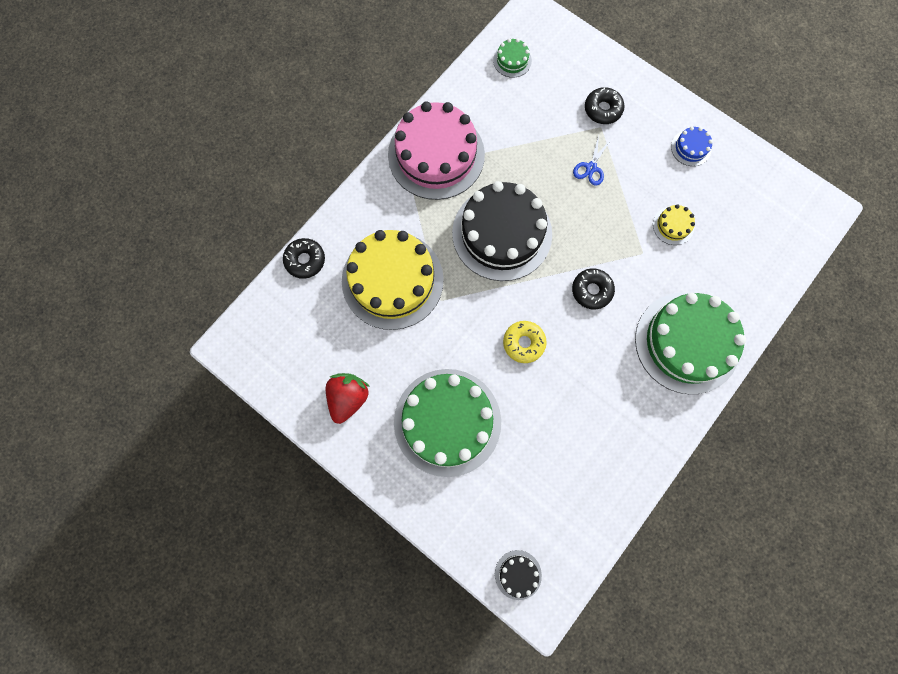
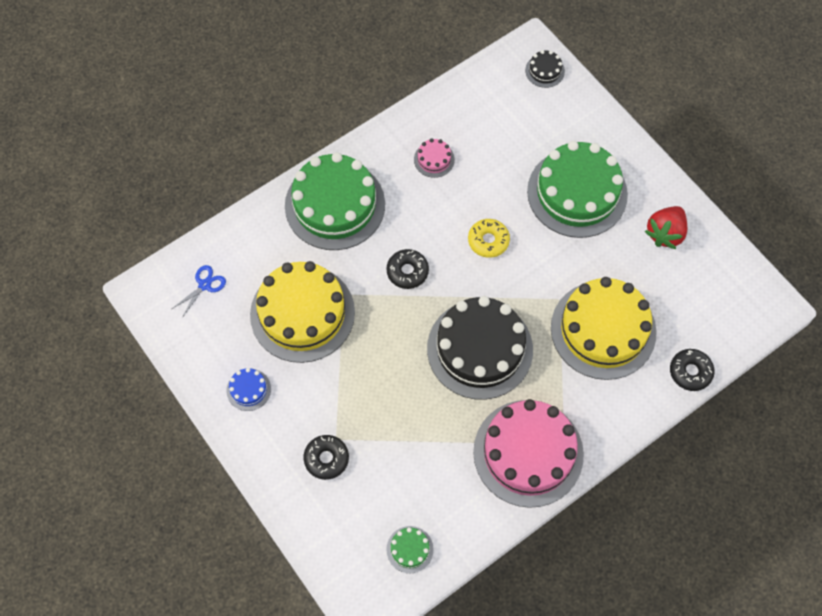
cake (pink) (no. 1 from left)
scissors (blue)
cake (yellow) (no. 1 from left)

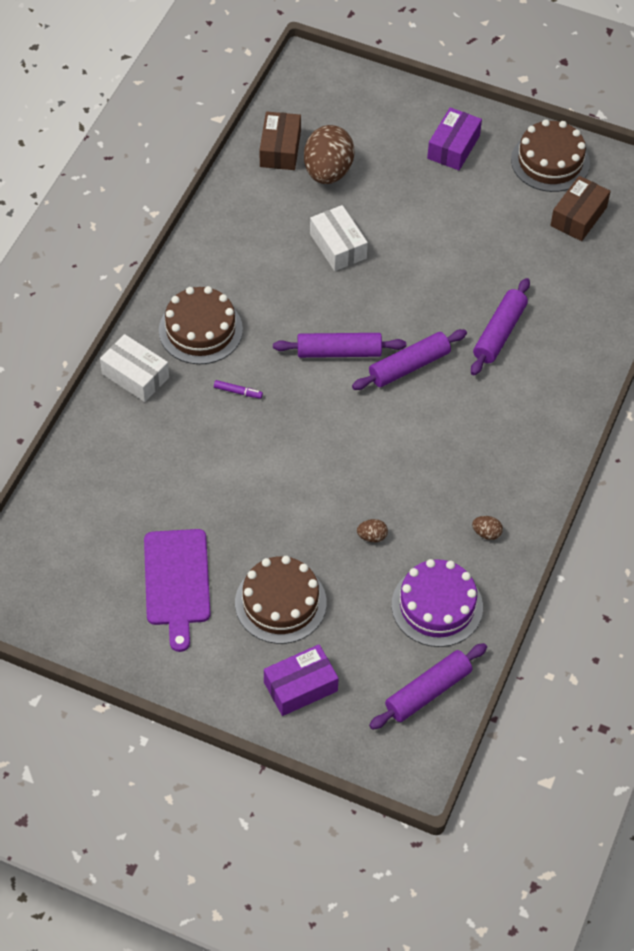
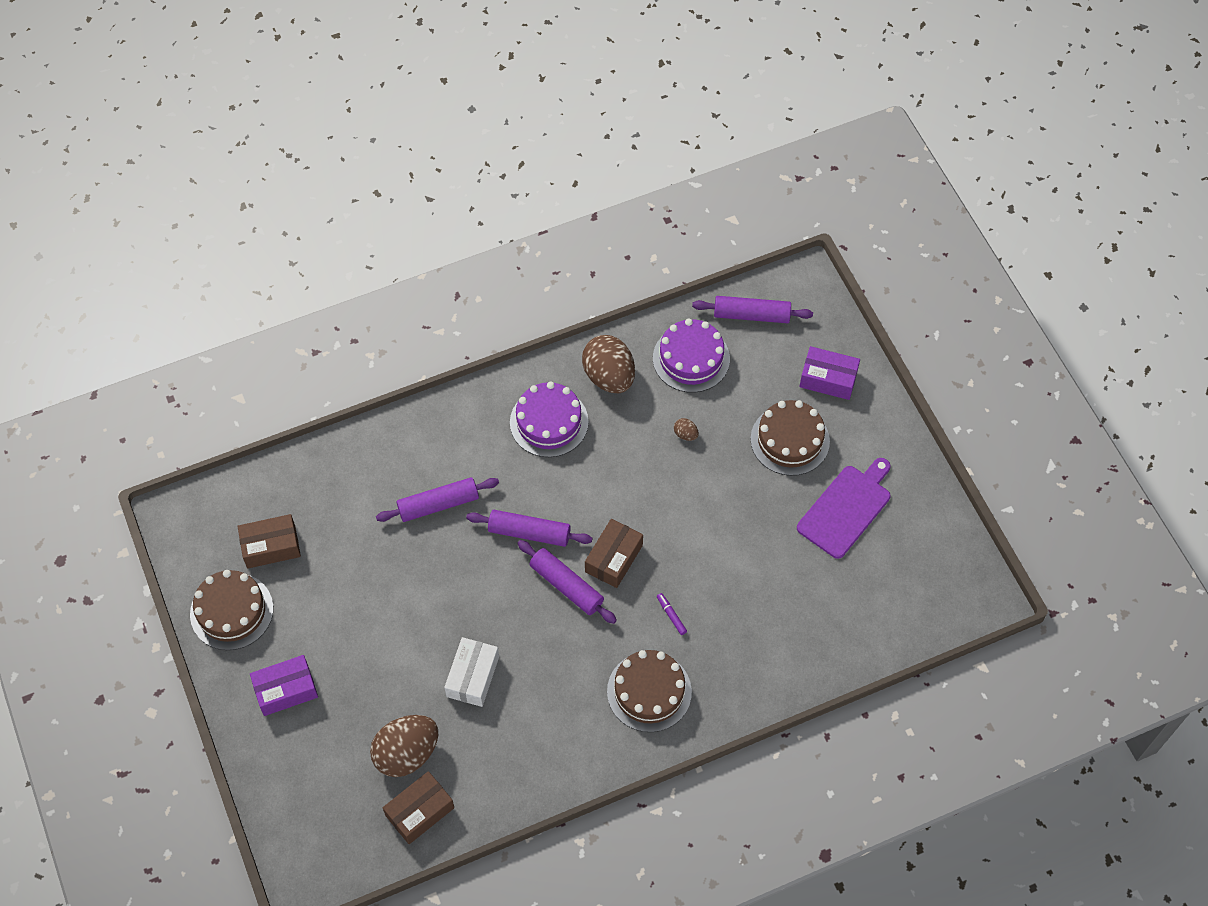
box (white) (no. 1 from left in the first image)
cake (purple) (no. 1 from left)
box (brown) (no. 3 from left)
egg (brown) (no. 2 from left)

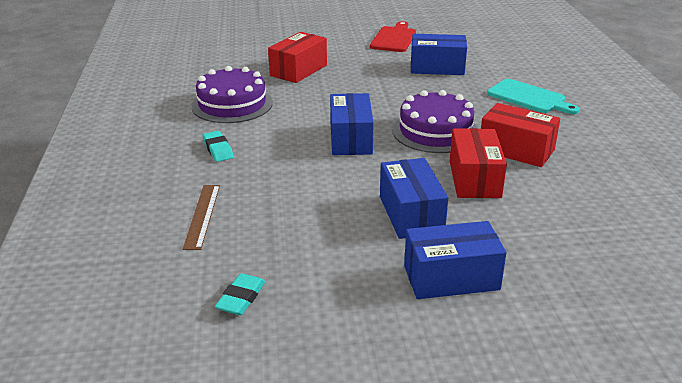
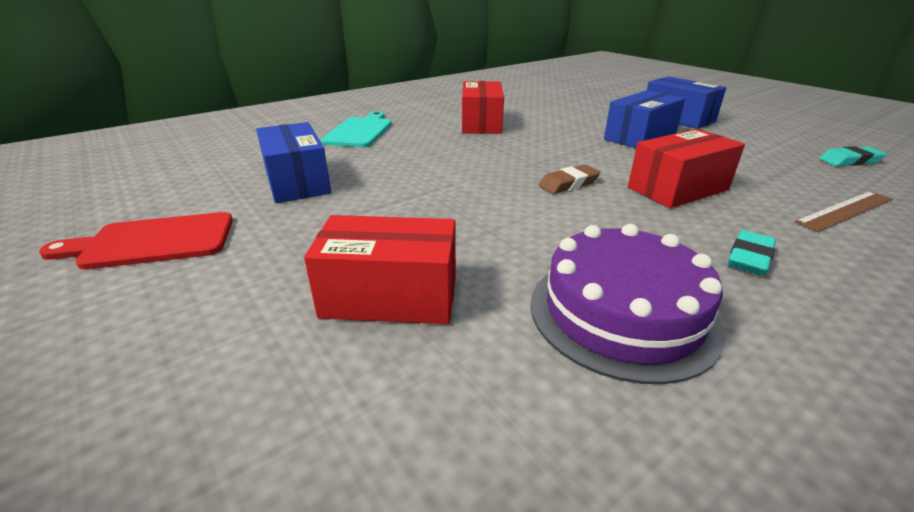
cake (purple) (no. 2 from left in the first image)
box (red) (no. 3 from left)
eraser (brown)

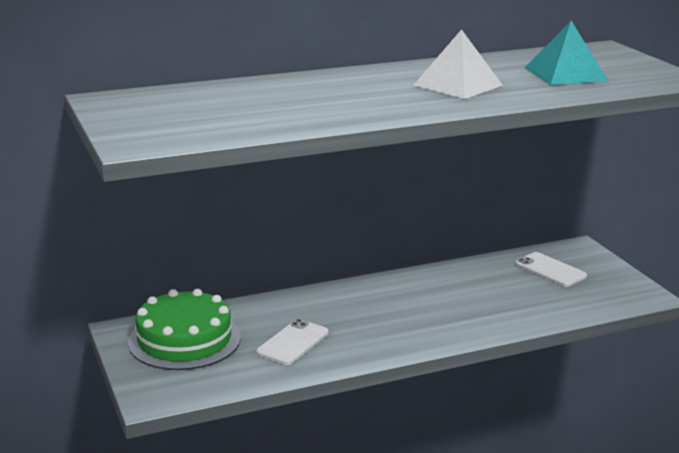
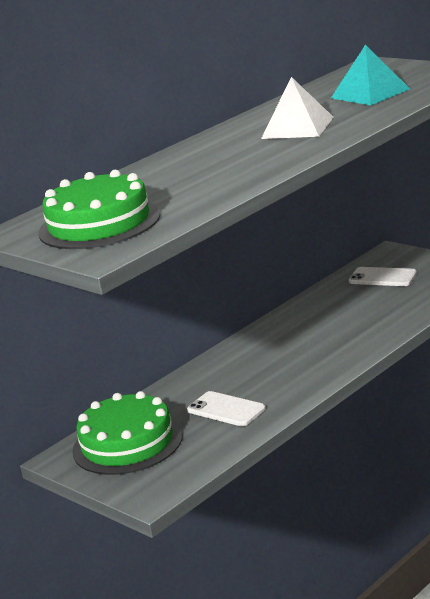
cake (green) (no. 1 from left)
phone (white) (no. 1 from left)

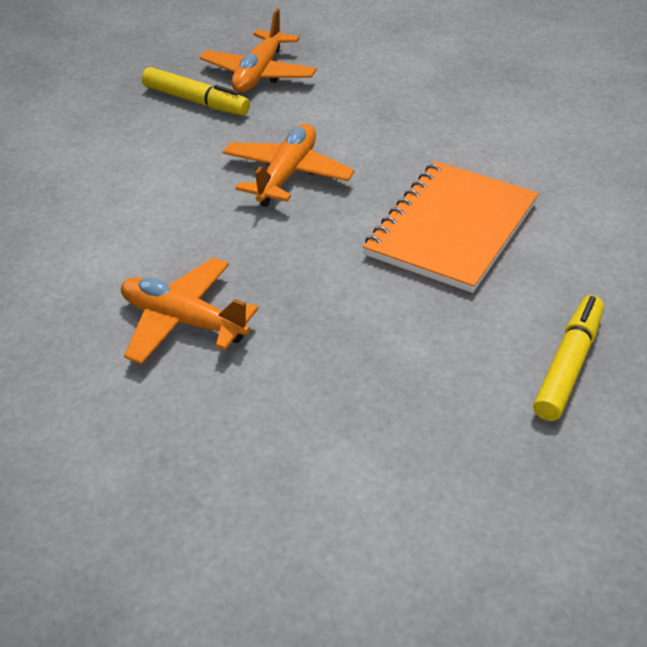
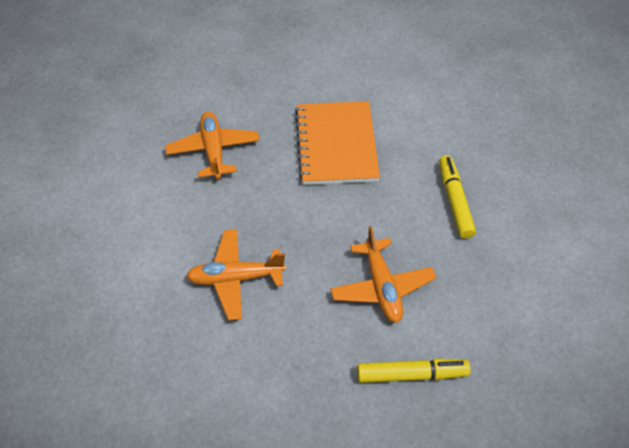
marker (yellow) (no. 1 from left)
plane (orange) (no. 3 from left)

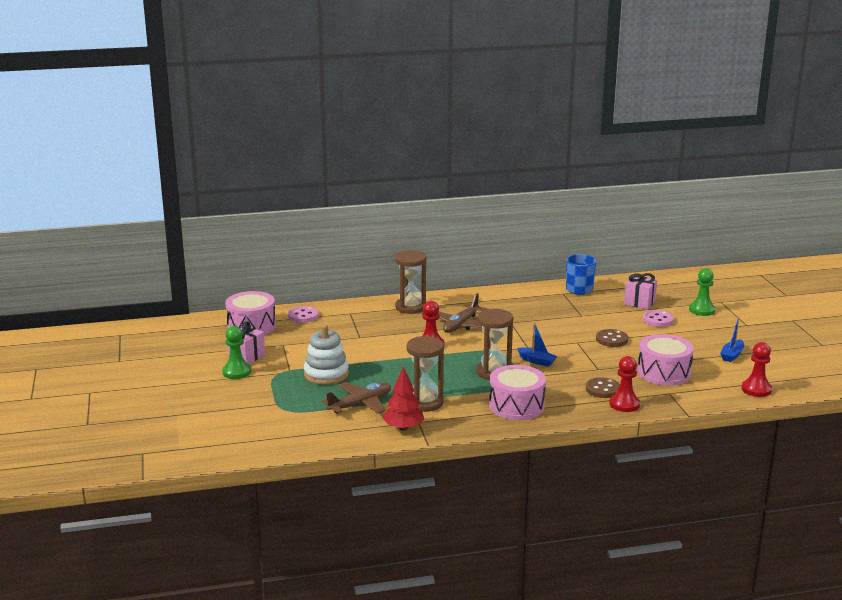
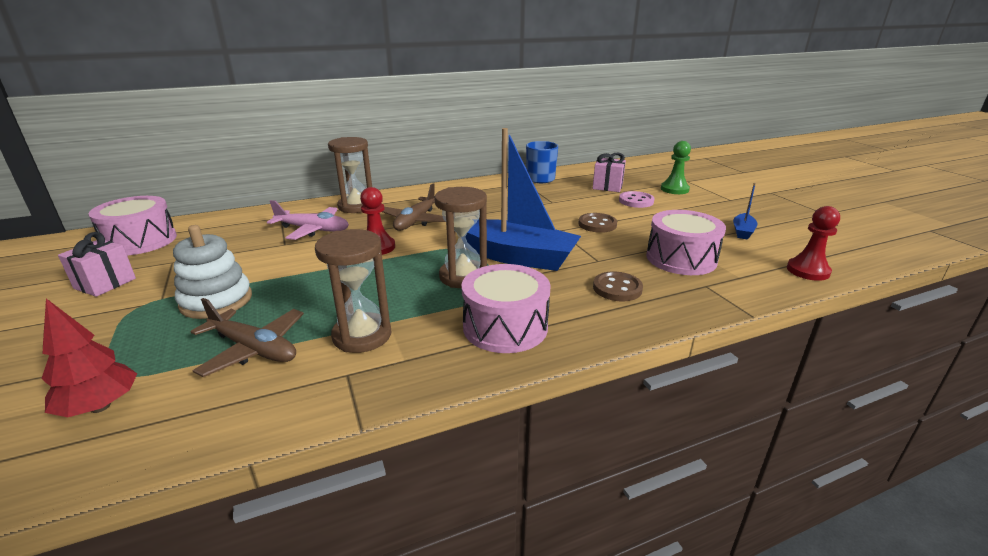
pawn (green) (no. 1 from left in the first image)
button (pink) (no. 1 from left in the first image)
pawn (red) (no. 2 from left in the first image)
plane (pink)
tree (red)
plane (brown) (no. 1 from left)
boat (blue) (no. 1 from left)

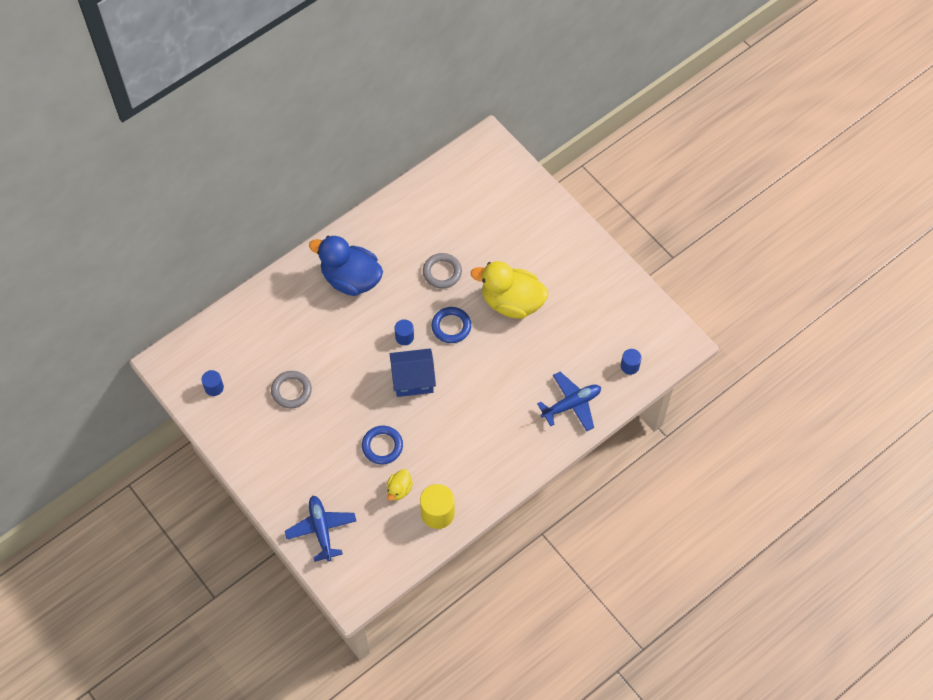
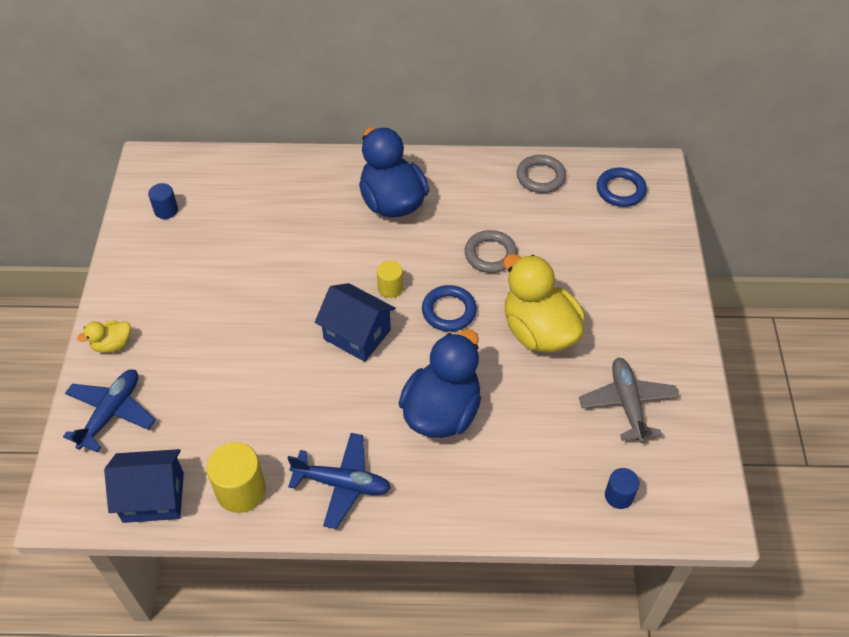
house (blue) (no. 1 from left)
duck (blue) (no. 2 from left)
plane (grey)
ring (grey) (no. 2 from left)
ring (blue) (no. 2 from left)
duck (yellow) (no. 1 from left)
plane (blue) (no. 2 from left)
cylinder (yellow) (no. 2 from left)

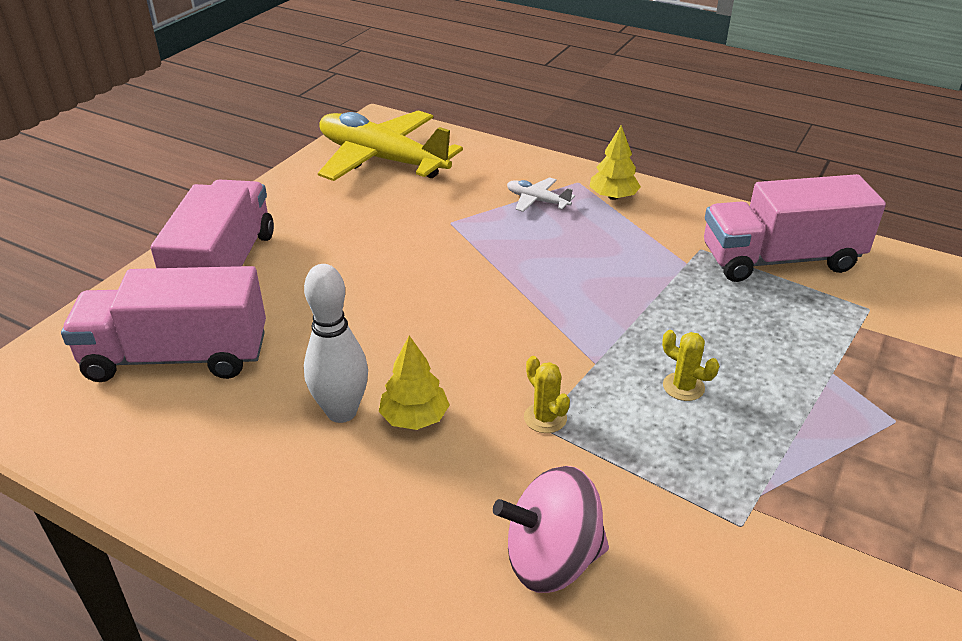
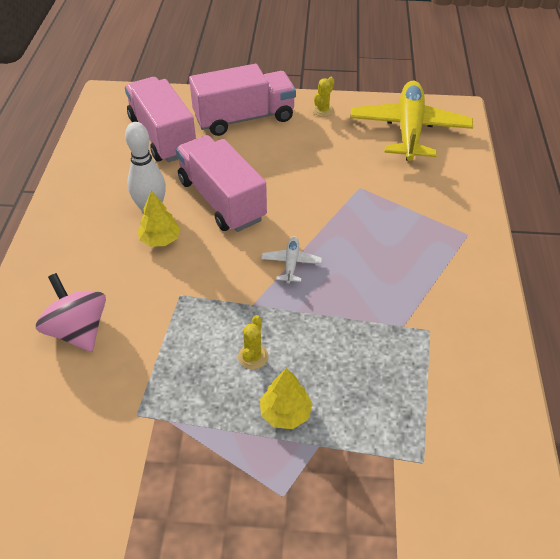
plane (white)
cactus (yellow) (no. 2 from left)
tree (yellow) (no. 2 from left)
truck (pink) (no. 2 from left)

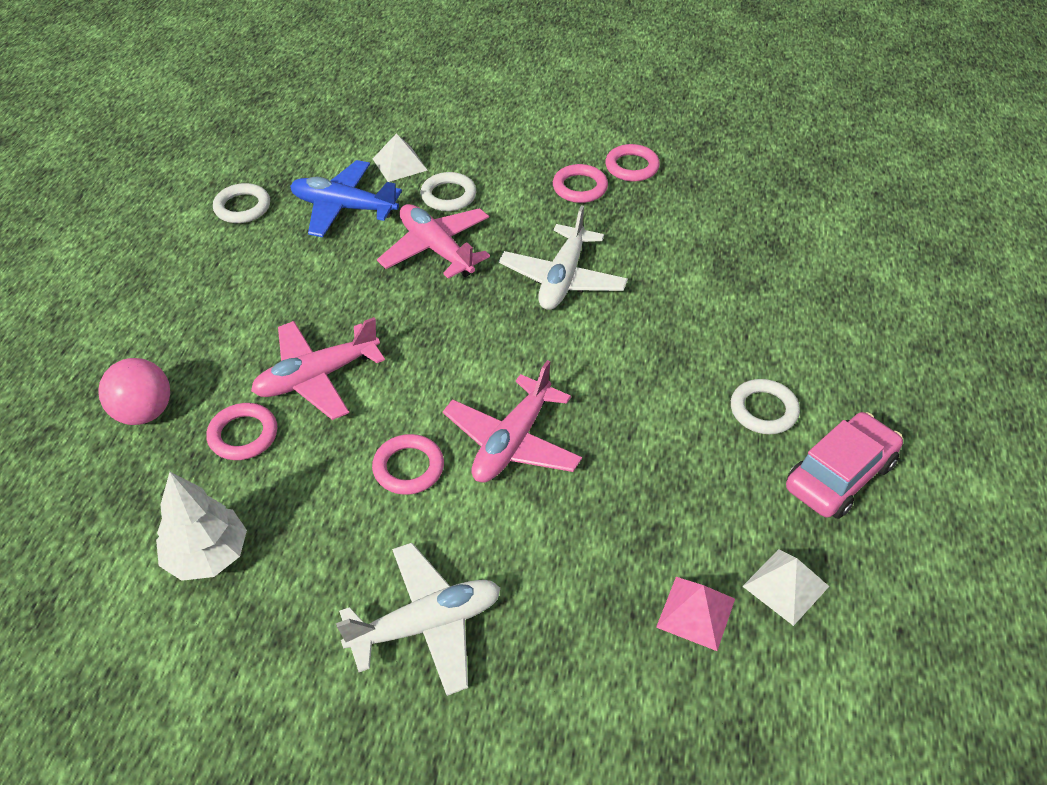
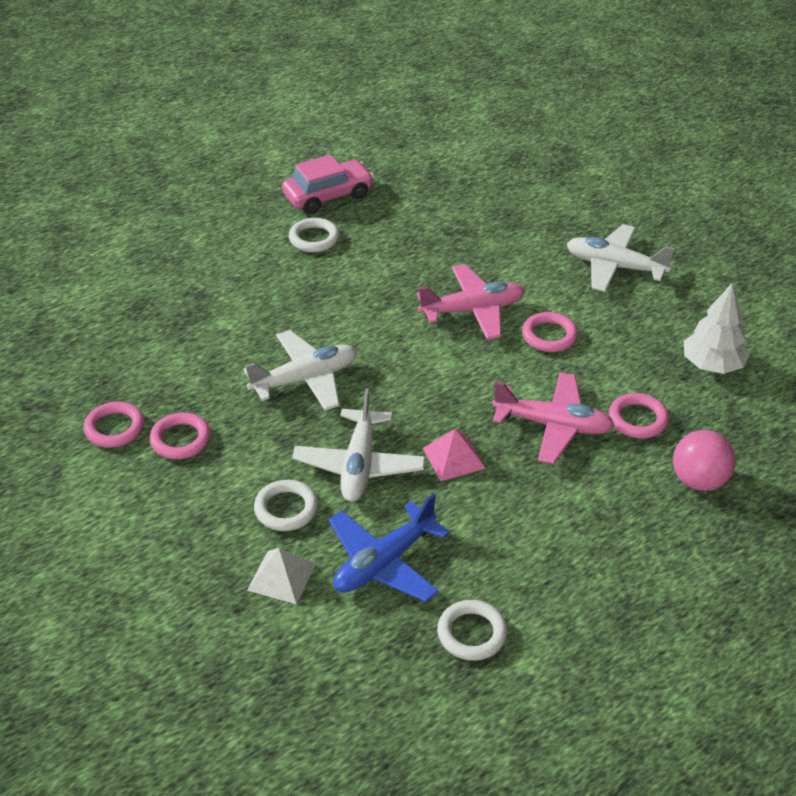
pyramid (white) (no. 2 from left in the first image)
pyramid (pink)
plane (white) (no. 2 from left)
plane (blue)
car (pink)

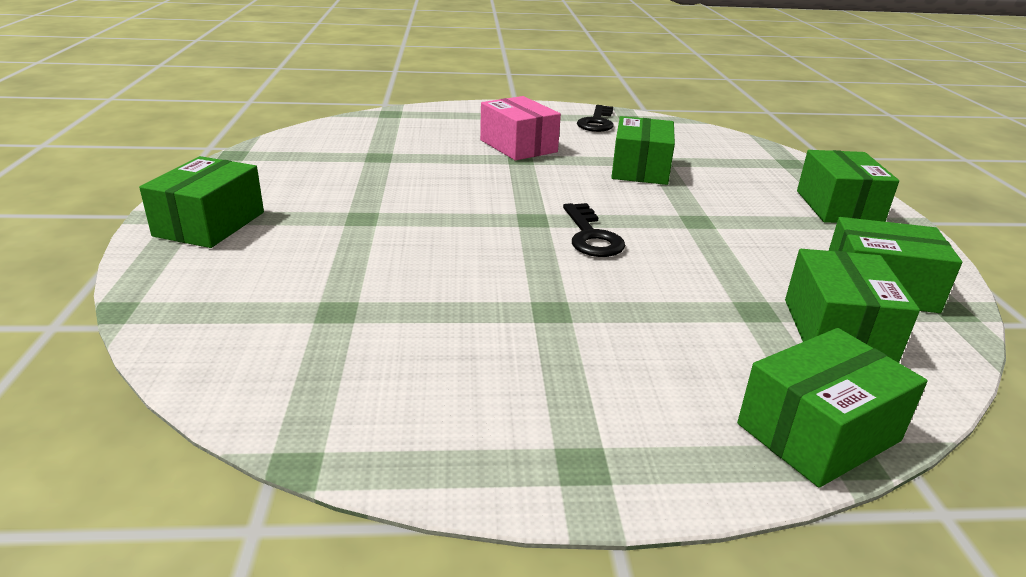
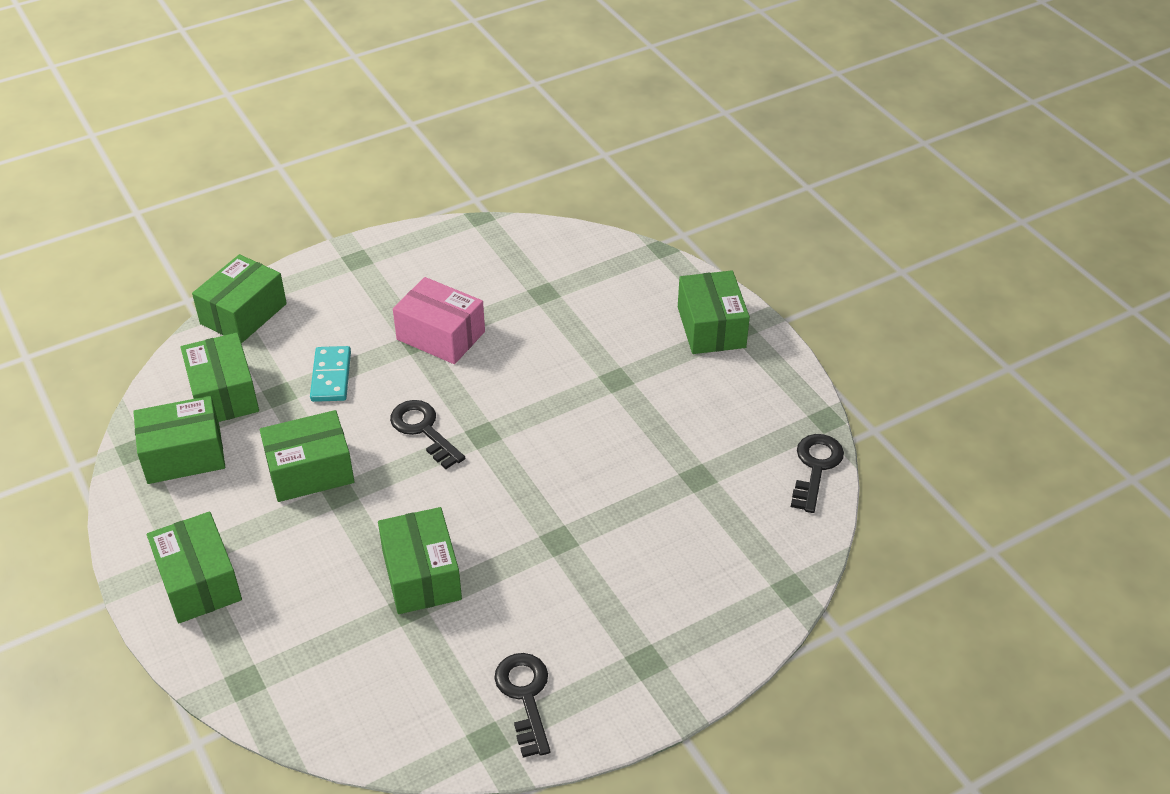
box (green) (no. 5 from left)
domino (turquoise)
key (black) (no. 3 from left)
box (pink)

